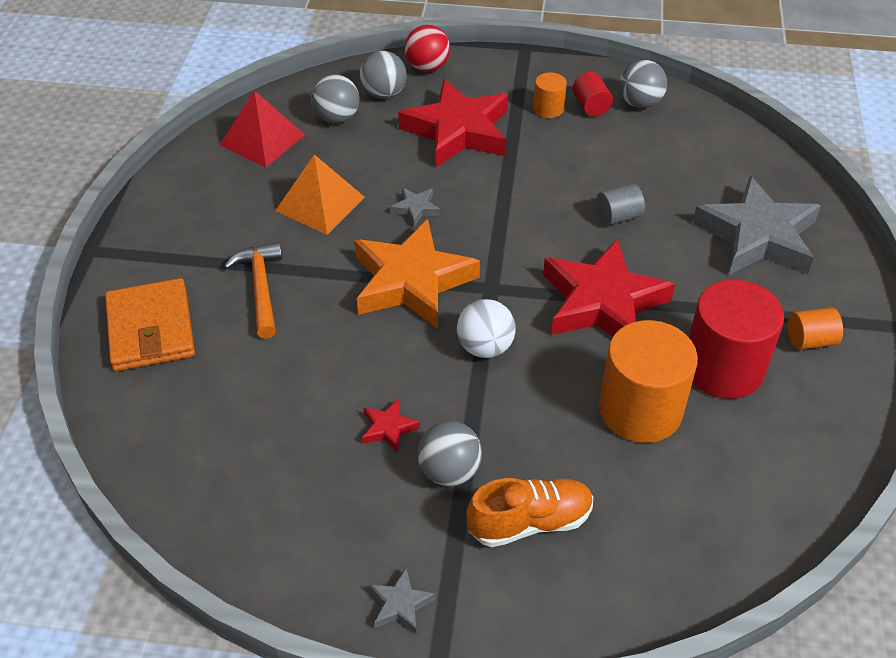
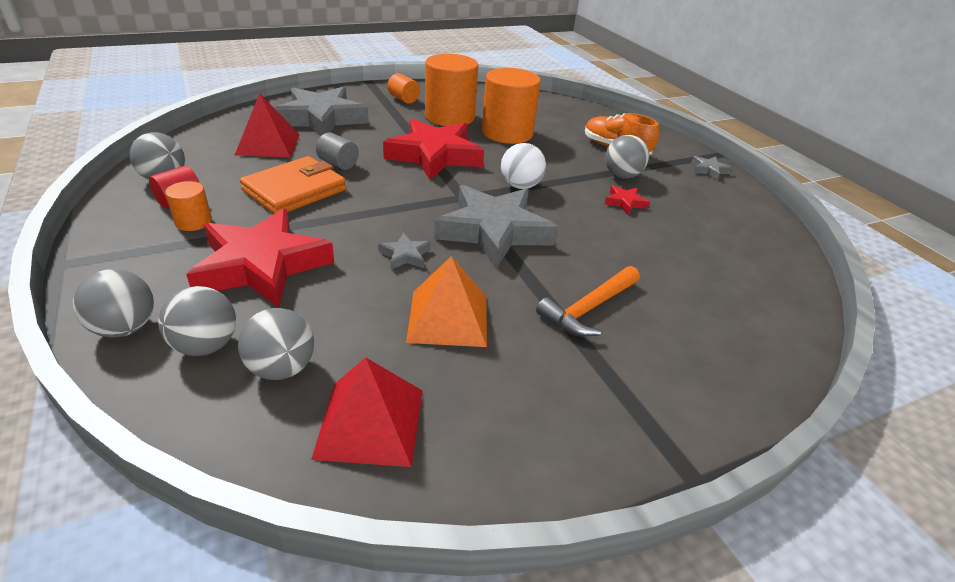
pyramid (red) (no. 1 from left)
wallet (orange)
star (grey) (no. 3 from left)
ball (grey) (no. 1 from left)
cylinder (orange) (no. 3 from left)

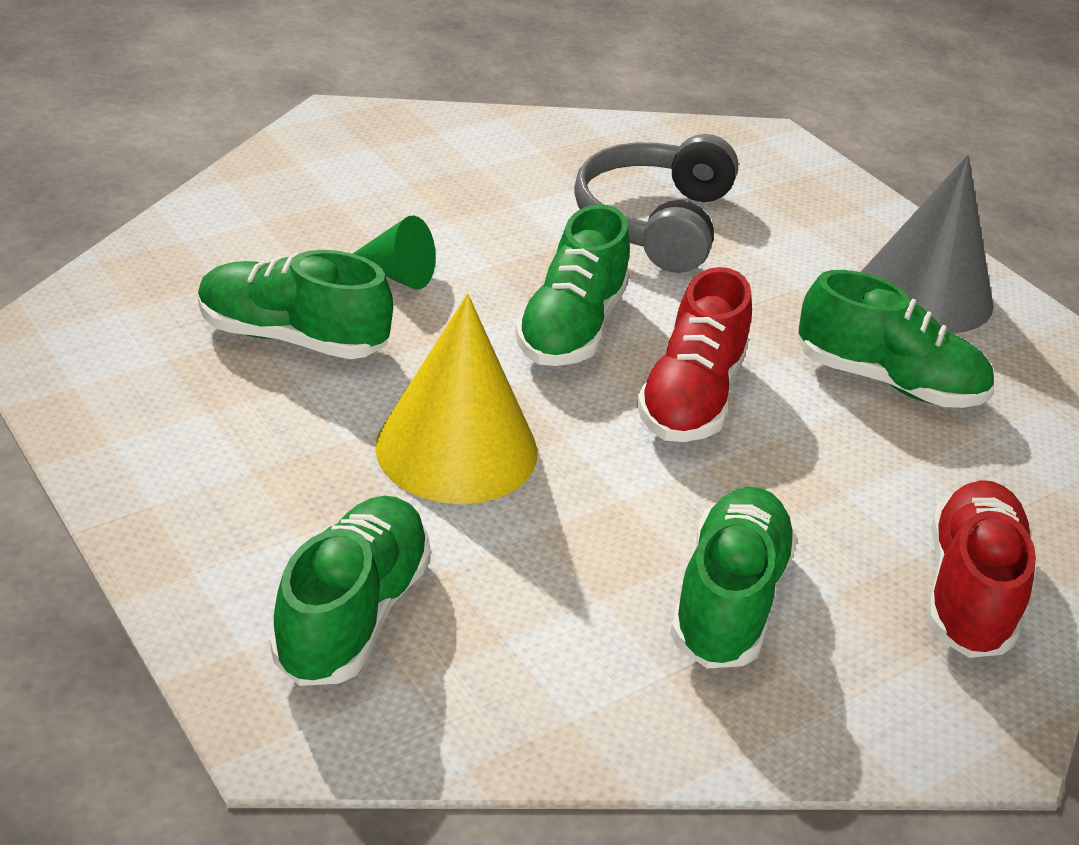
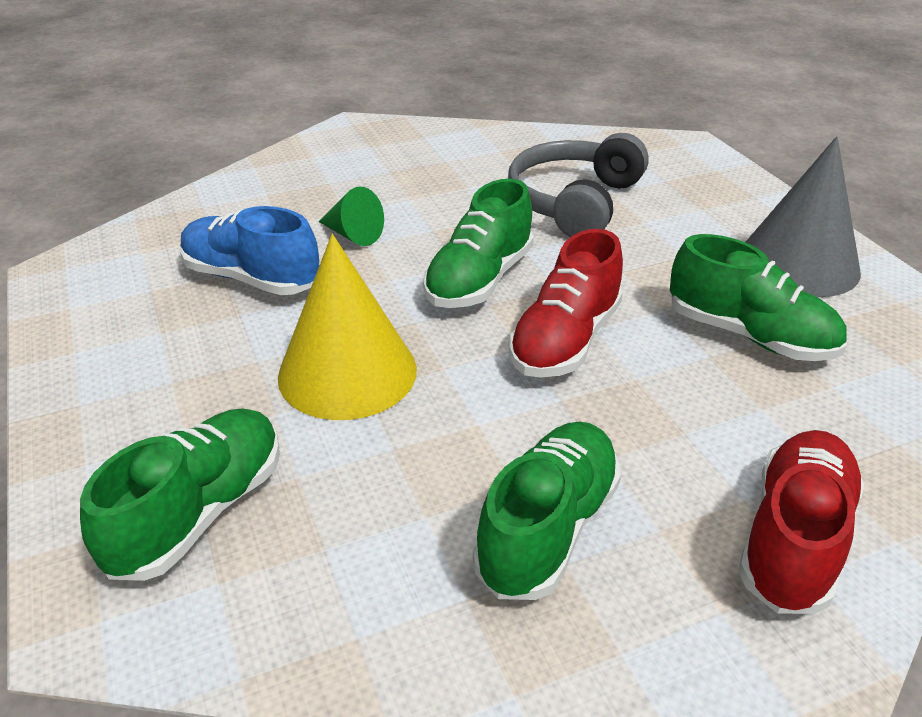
shoe (blue)

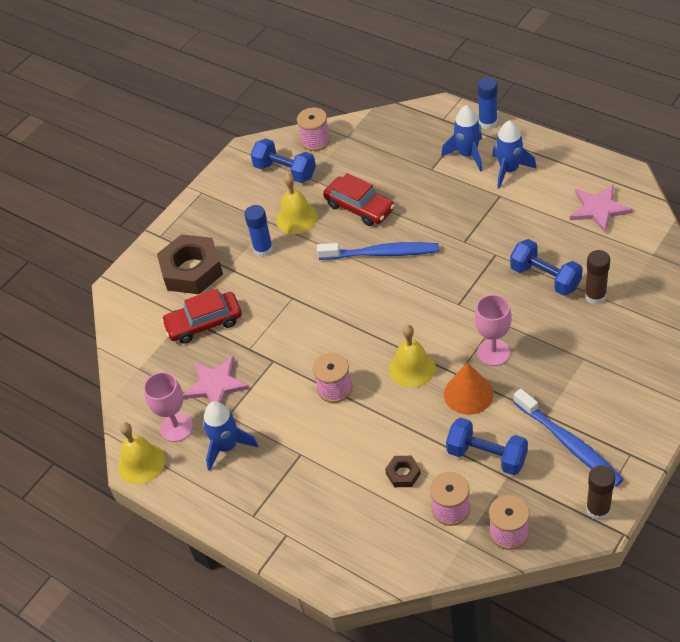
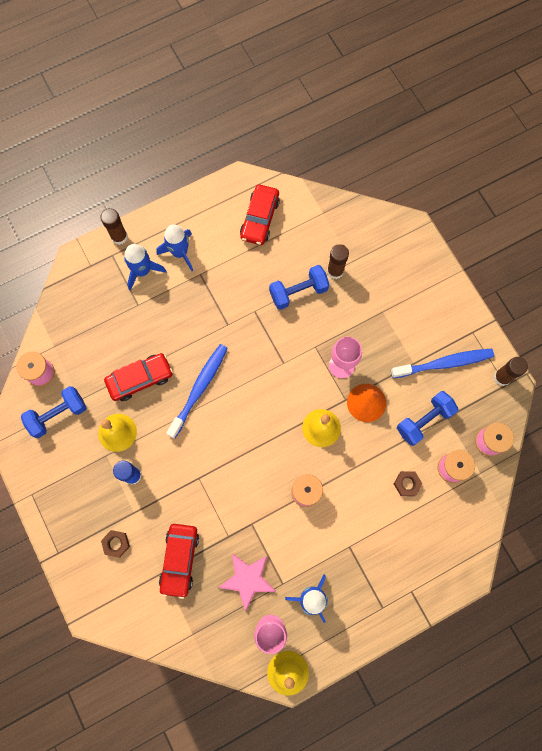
car (red) (no. 3 from left)
glue stick (brown) (no. 1 from left)
nut (brown) (no. 1 from left)

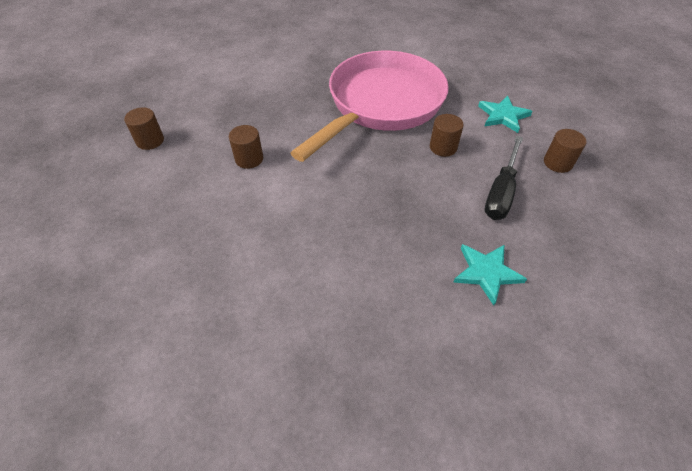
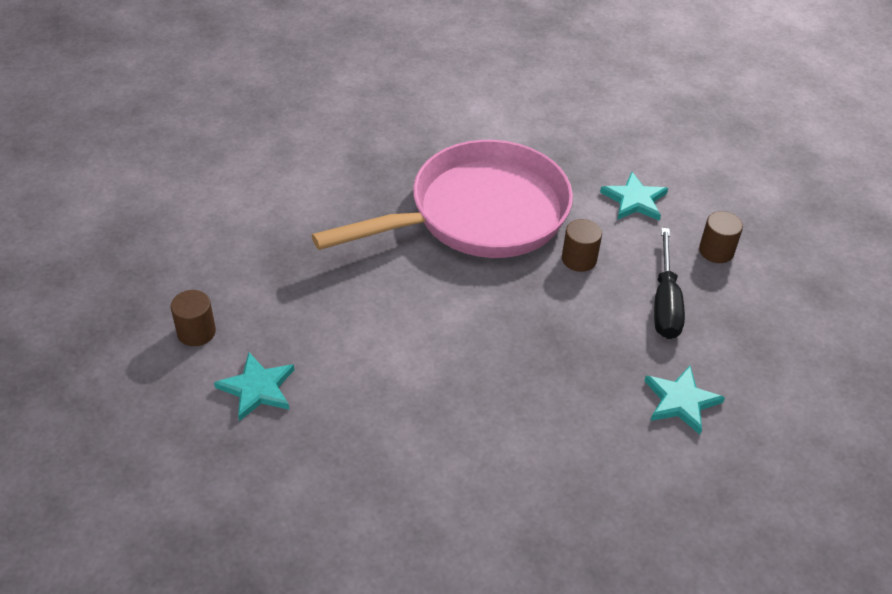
cylinder (brown) (no. 2 from left in the first image)
star (turquoise) (no. 1 from left)
pan (pink)

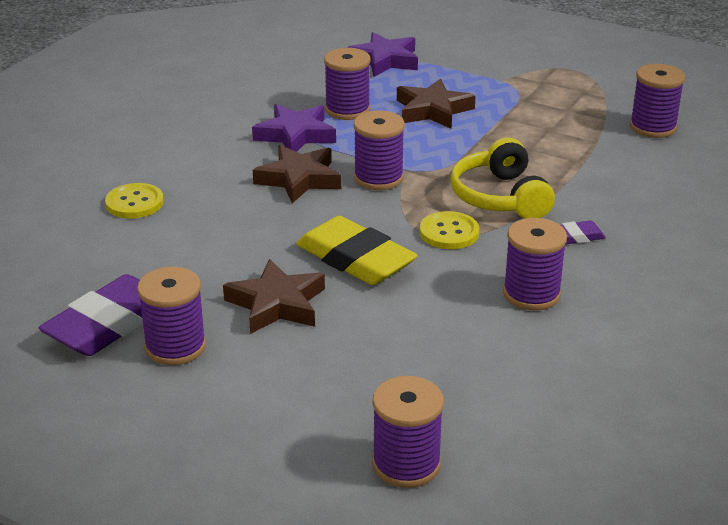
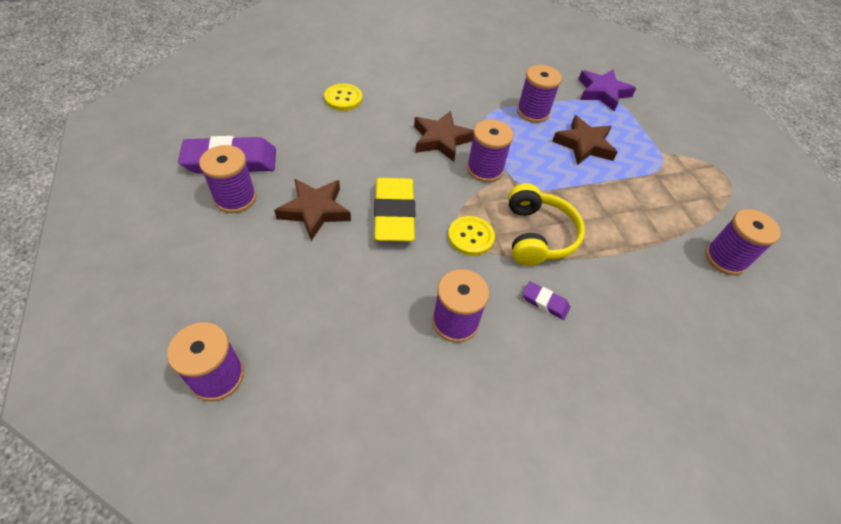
star (purple) (no. 1 from left in the first image)
headphones (yellow)

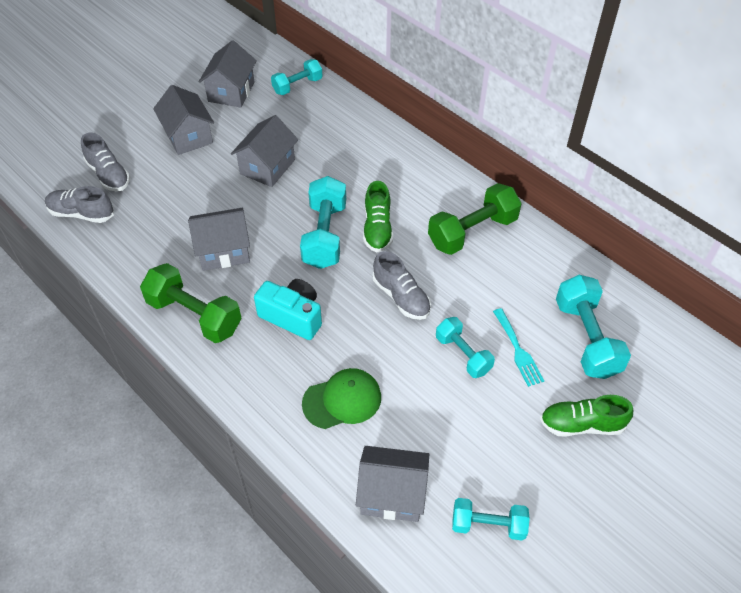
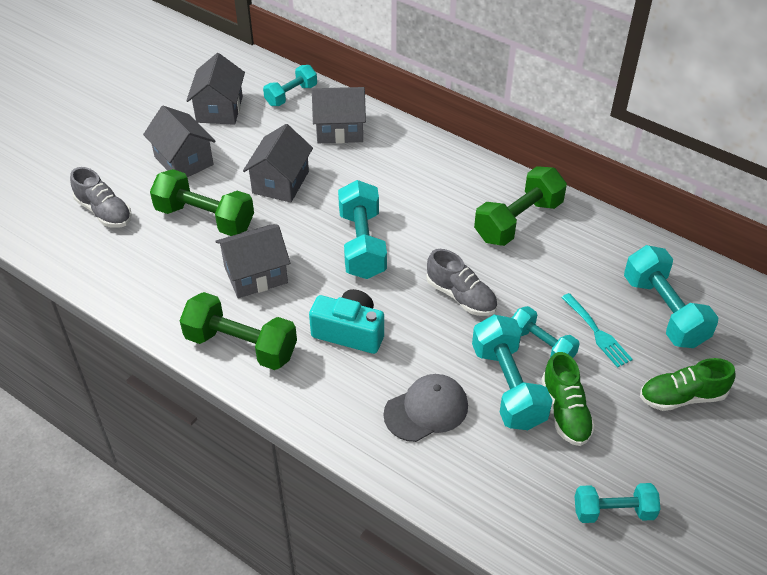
shoe (grey) (no. 1 from left in the first image)
dumbbell (green) (no. 1 from left)
dumbbell (turquoise) (no. 3 from left)
house (grey) (no. 5 from left)
shoe (green) (no. 1 from left)
cap (grey)

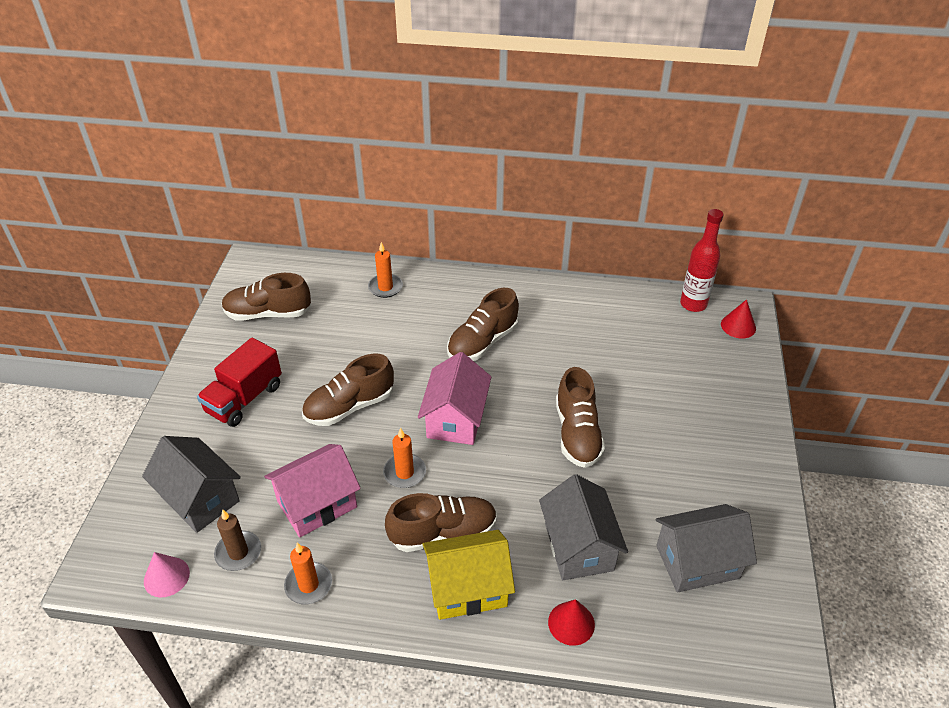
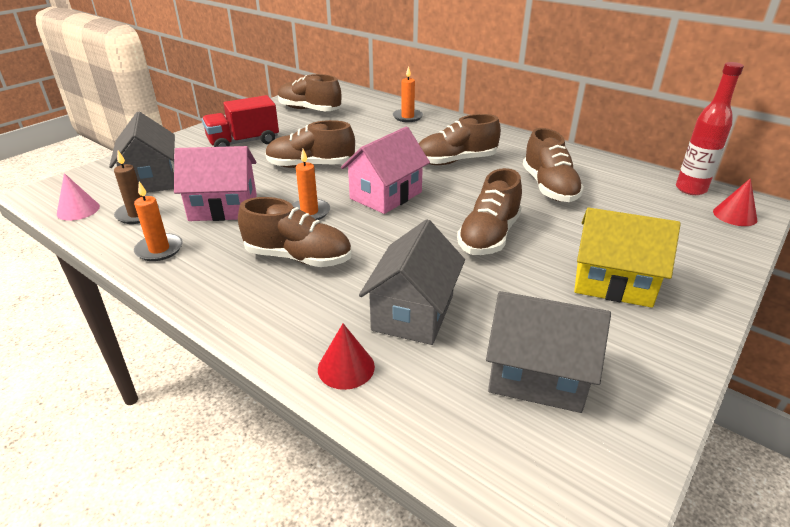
shoe (brown) (no. 6 from left)
house (yellow)

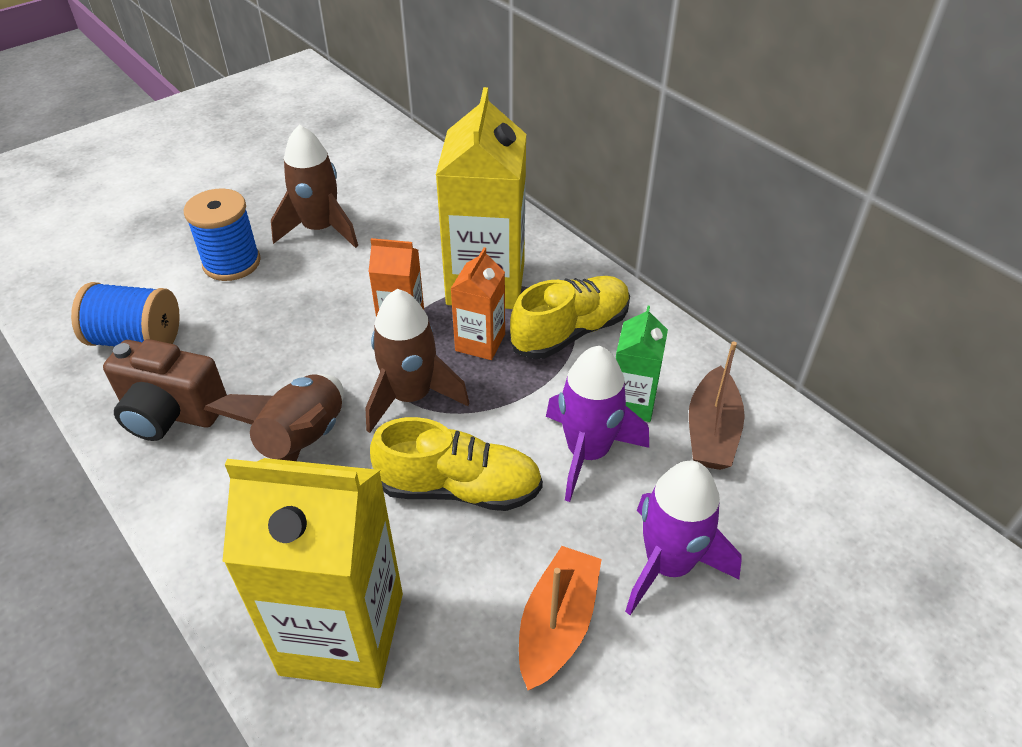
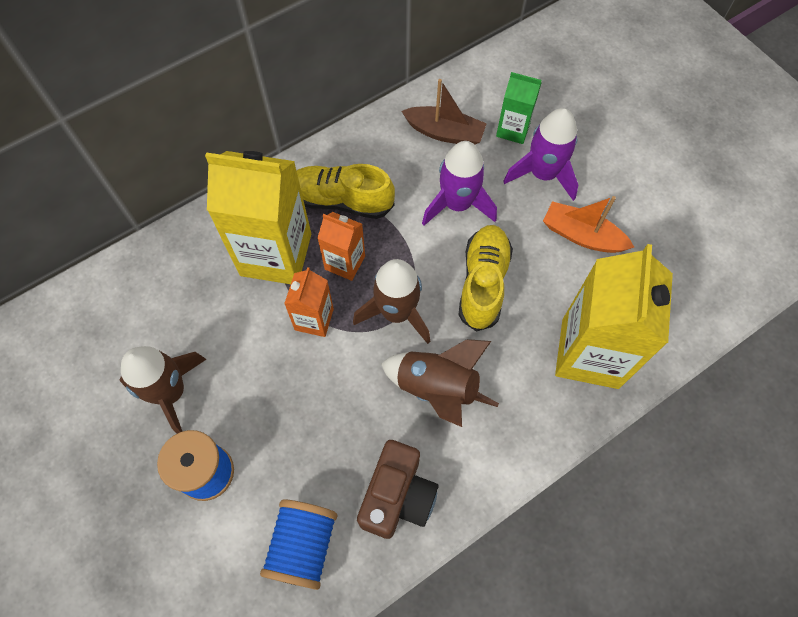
carton (green)
shoe (yellow) (no. 1 from left)

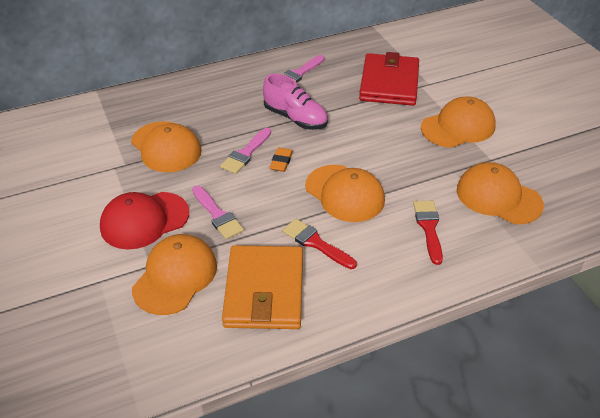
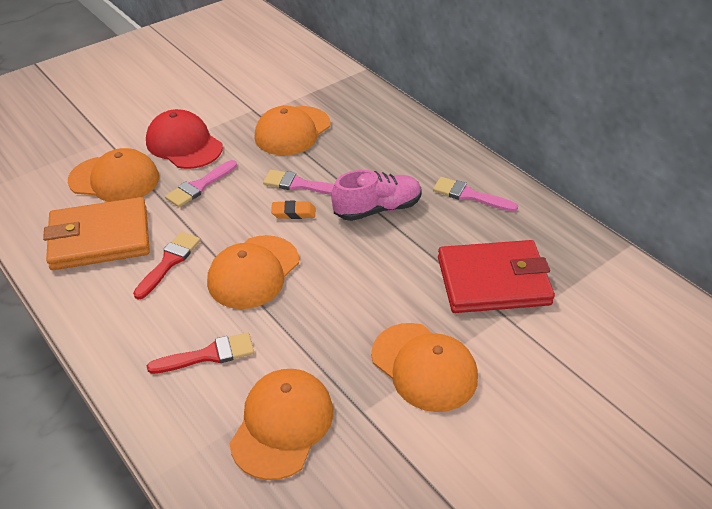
shoe (pink)

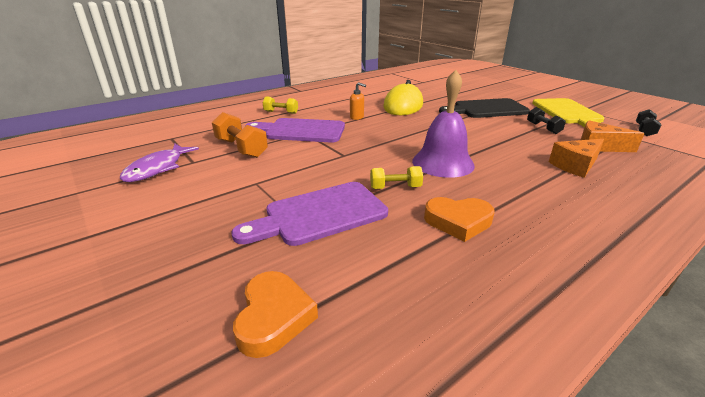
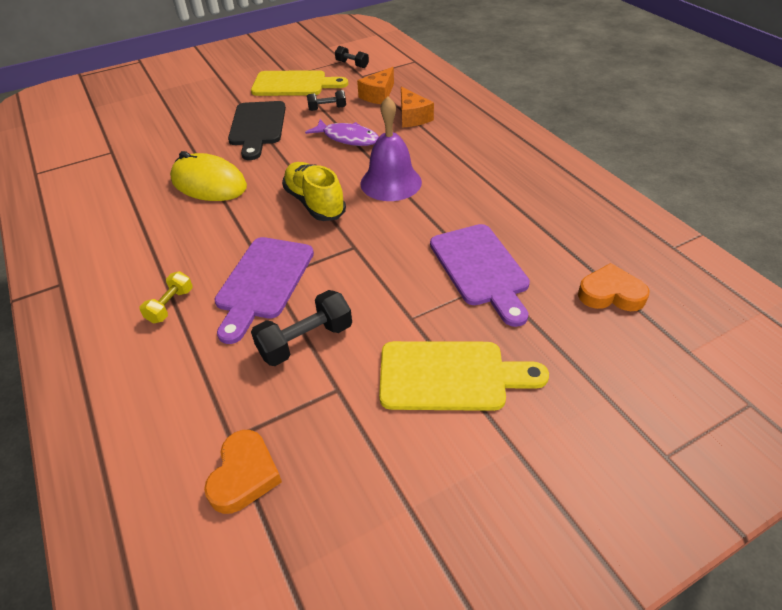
soap dispenser (orange)
dumbbell (yellow) (no. 2 from left in the first image)
shoe (yellow)
cutting board (yellow) (no. 2 from left)
fish (purple)
heart (orange) (no. 1 from left)
dumbbell (black) (no. 1 from left)

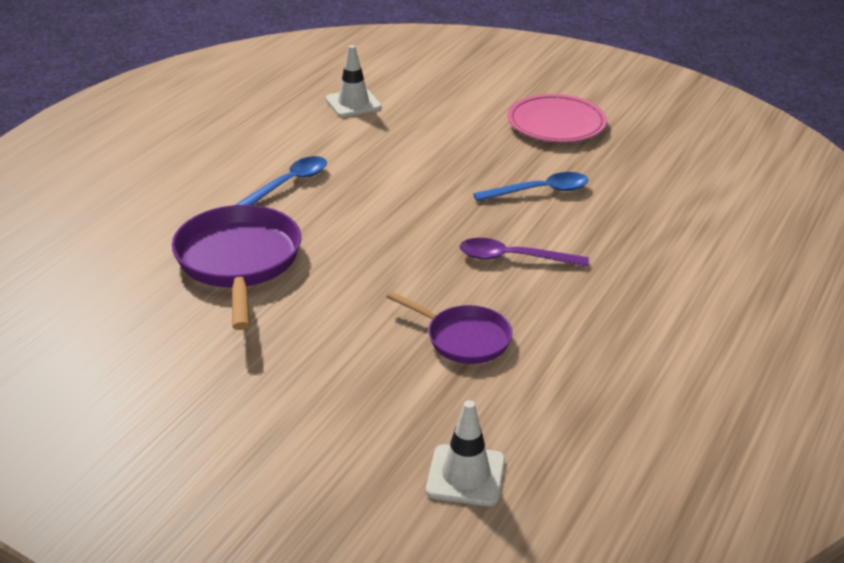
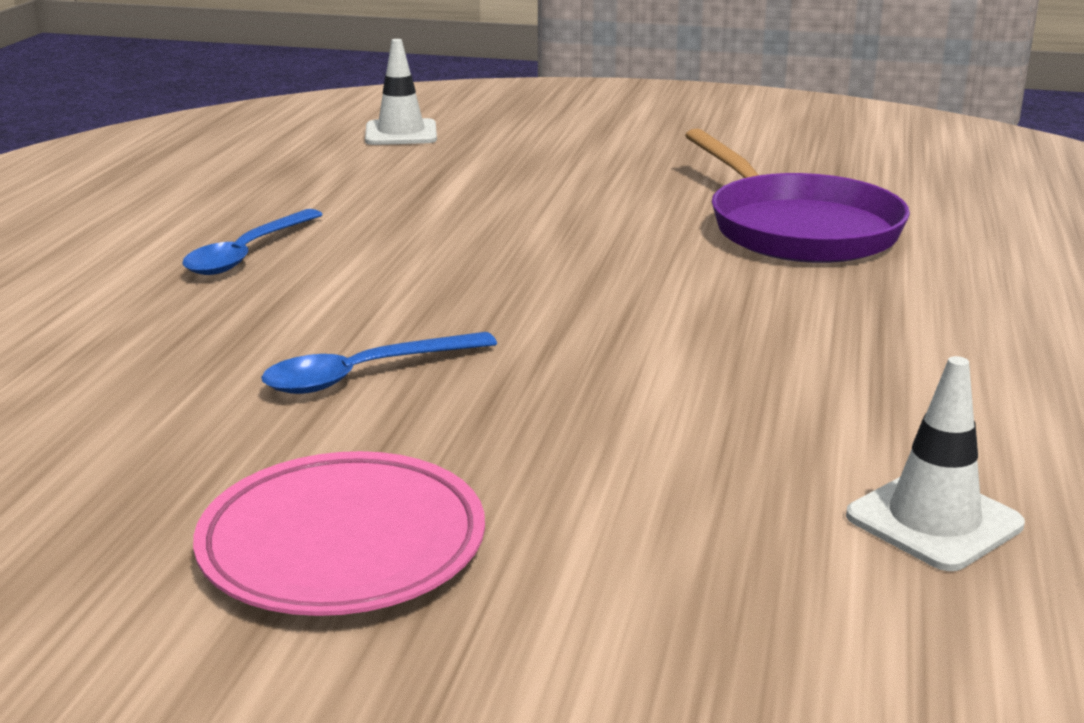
pan (purple) (no. 2 from left in the first image)
spoon (purple)
spoon (blue) (no. 1 from left)

